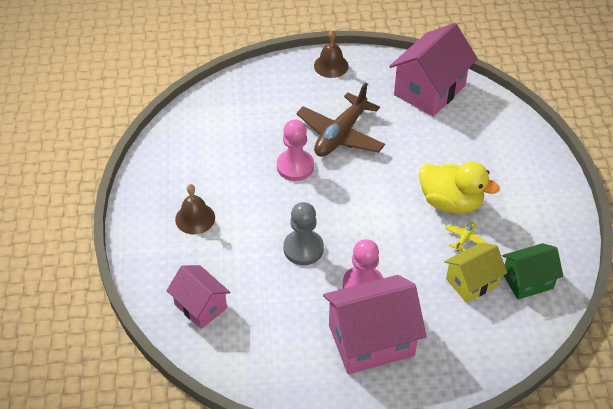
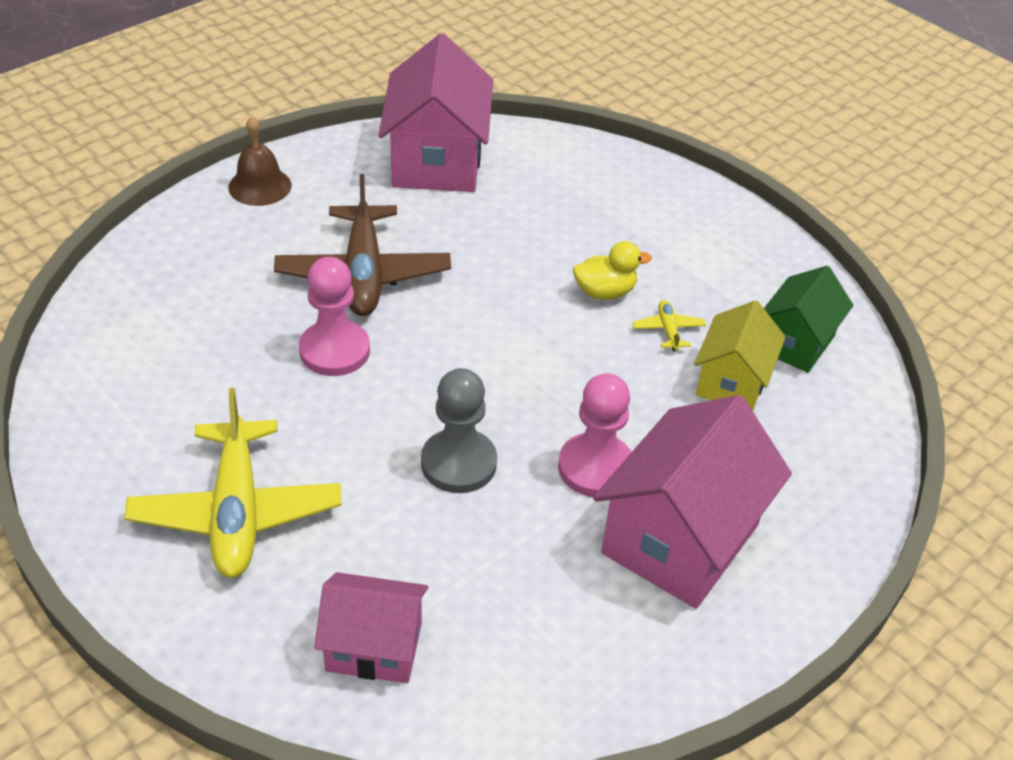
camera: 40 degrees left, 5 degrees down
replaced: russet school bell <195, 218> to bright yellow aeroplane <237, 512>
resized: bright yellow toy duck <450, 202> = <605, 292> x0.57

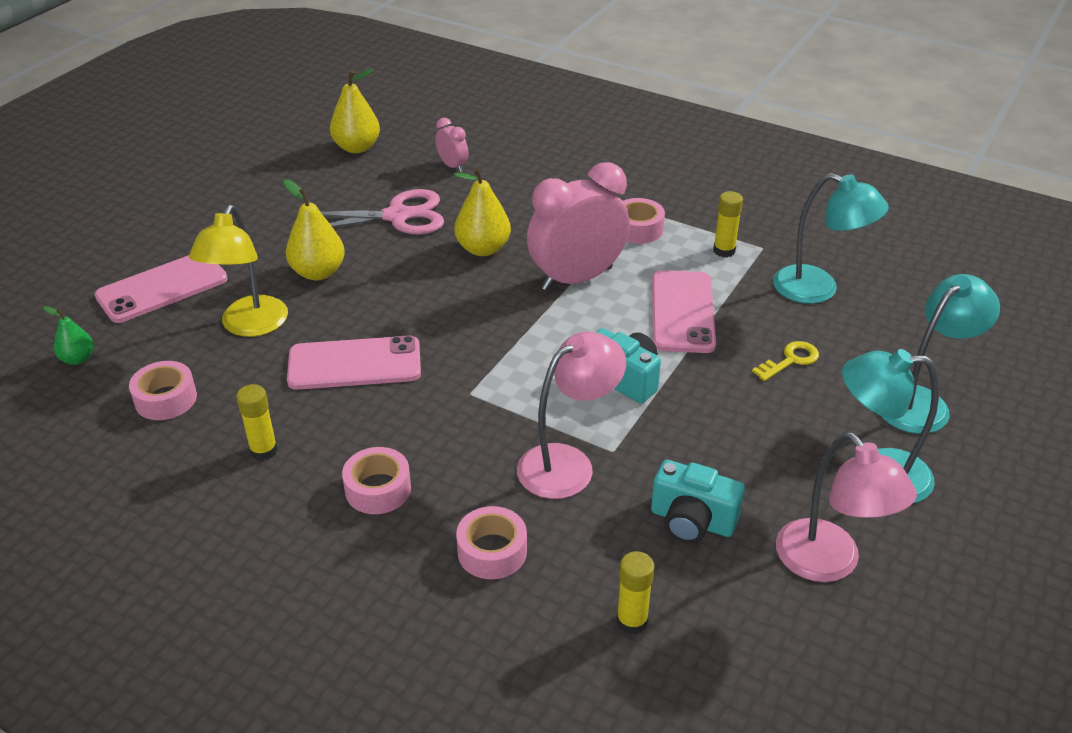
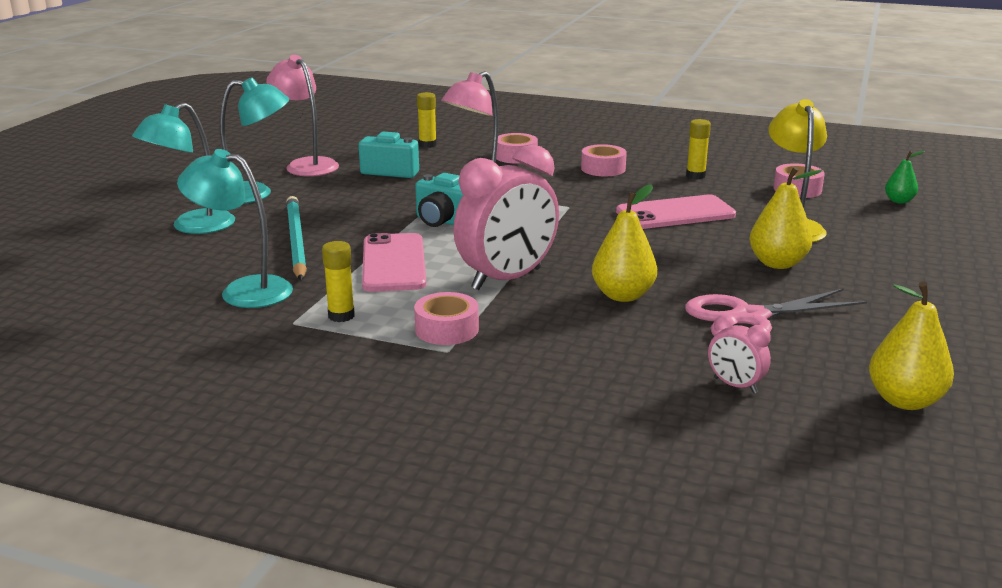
camera: 170 degrees right, 15 degrees down
removed: rosy mobile phone <162, 288>
replaced: bright yellow key <790, 360> to turquoise lead pencil <296, 241>

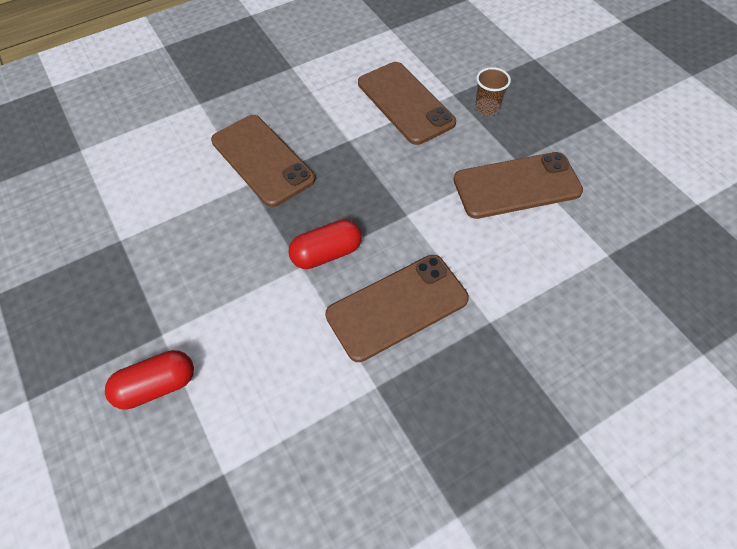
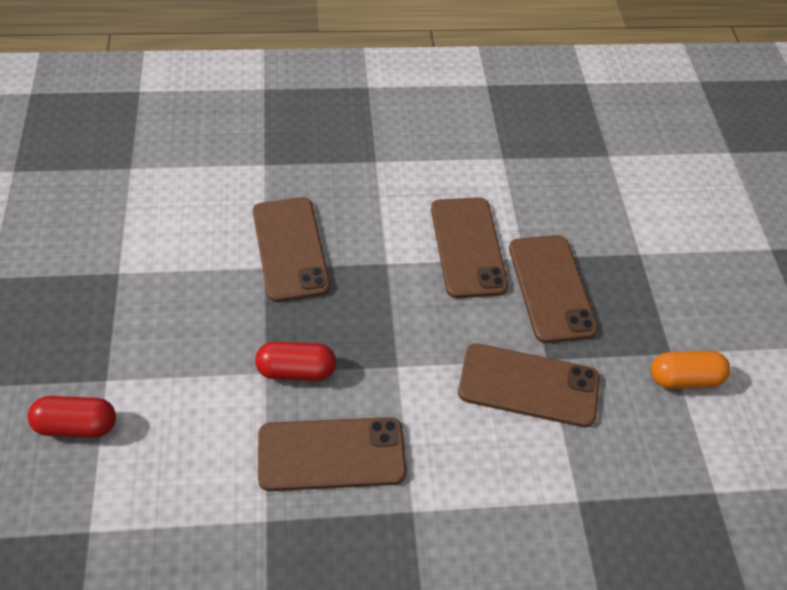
camera: 20 degrees right, 5 degrees down
added: orange-coloured capsule <684, 379>
replaced: russet beaker <487, 108> to russet mobile phone <551, 288>

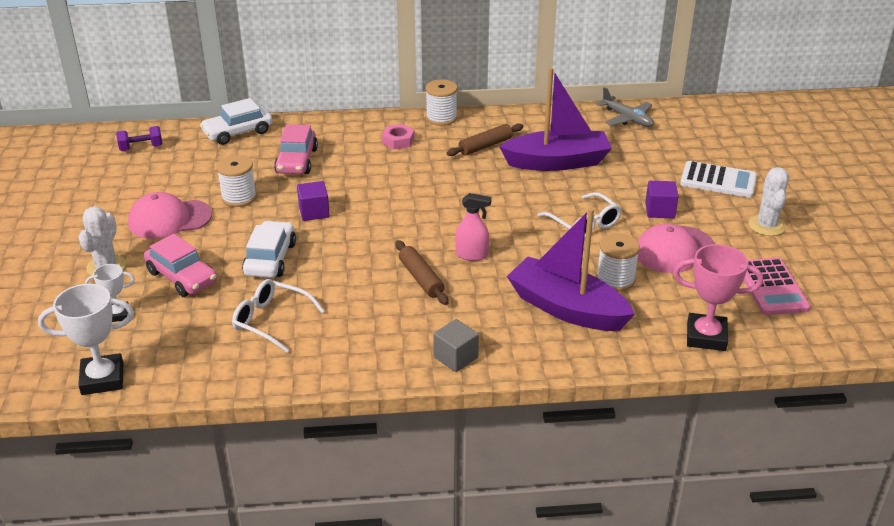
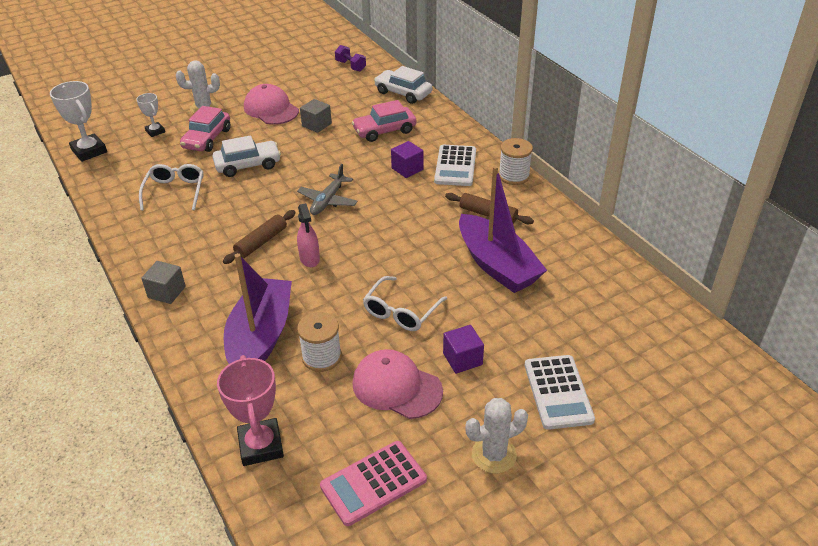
camera: 65 degrees right, 5 degrees up
moved: gray aeroplane <627, 118> to <328, 200>; purple solid cube <314, 212> to <407, 169>
replaced: rosy hex nut <398, 141> to white pocket calculator <455, 166>; white bobbin <239, 197> to gray solid cube <316, 125>

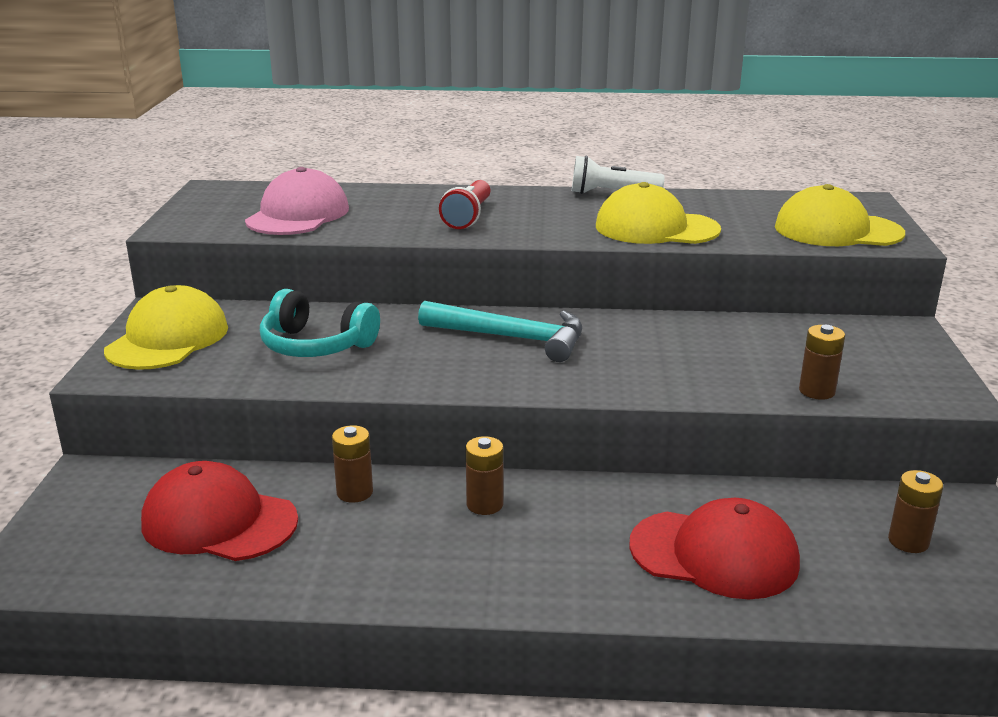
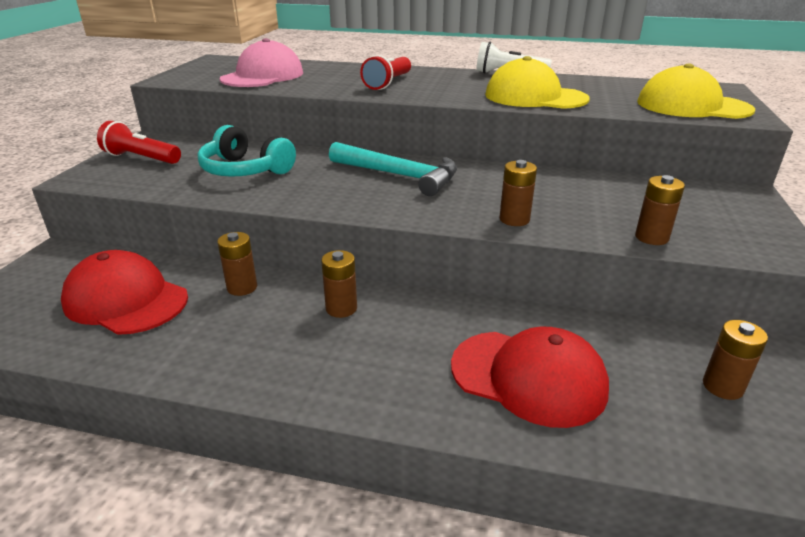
camera: 10 degrees right, 5 degrees up
added: russet AA battery <514, 219>
replaced: bright yellow cap <168, 339> to red pocket torch <141, 158>

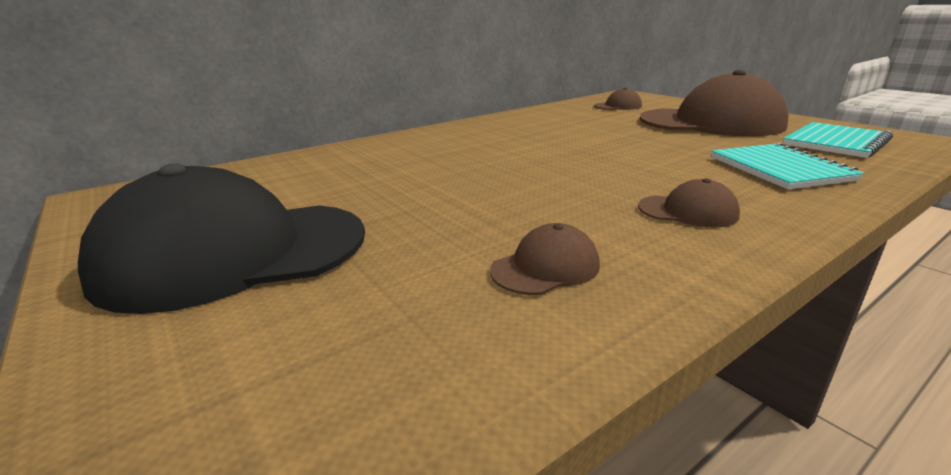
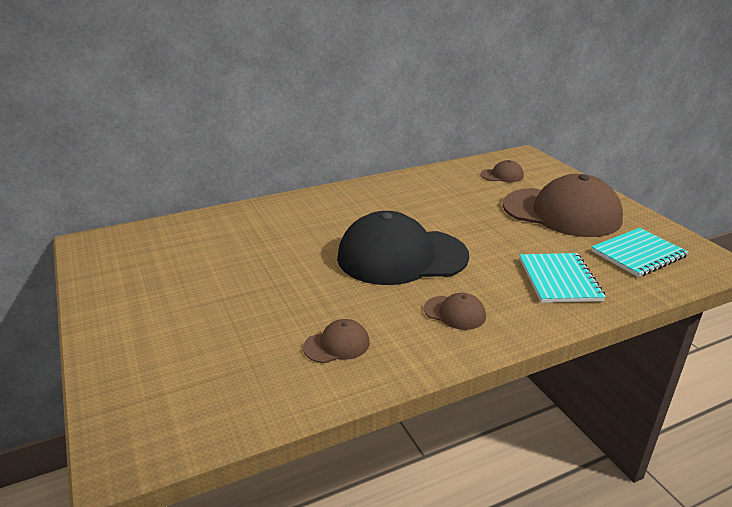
camera: 10 degrees right, 5 degrees up
moved: jet-black cap <234, 253> to <401, 256>

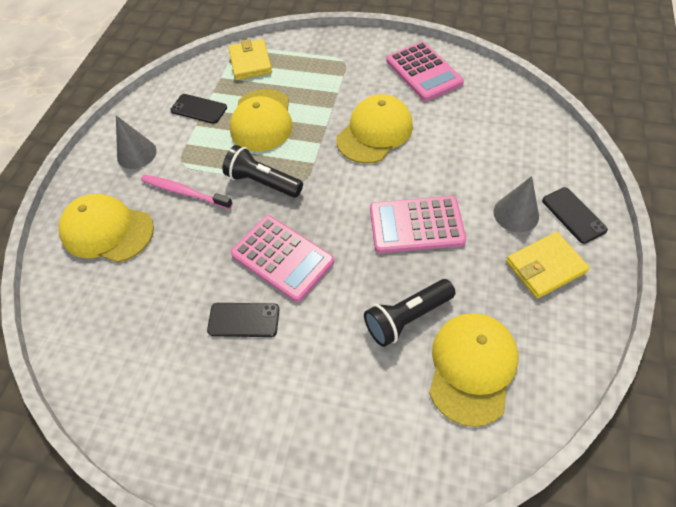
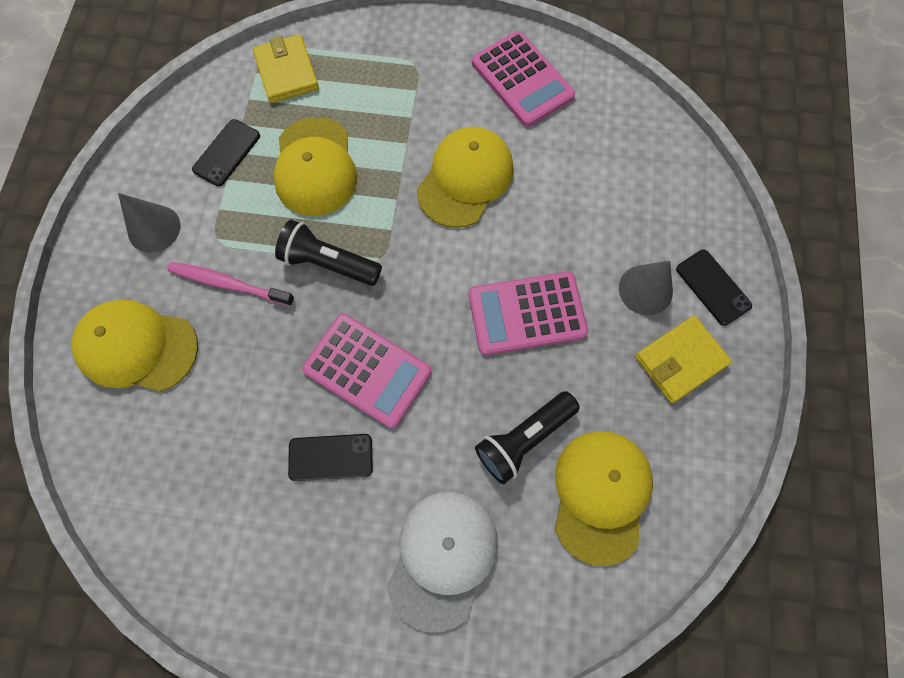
camera: 10 degrees left, 15 degrees up
added: white cap <442, 558>
turned: jet-black mobile phone <199, 109> = <227, 153> 75 degrees counterclockwise

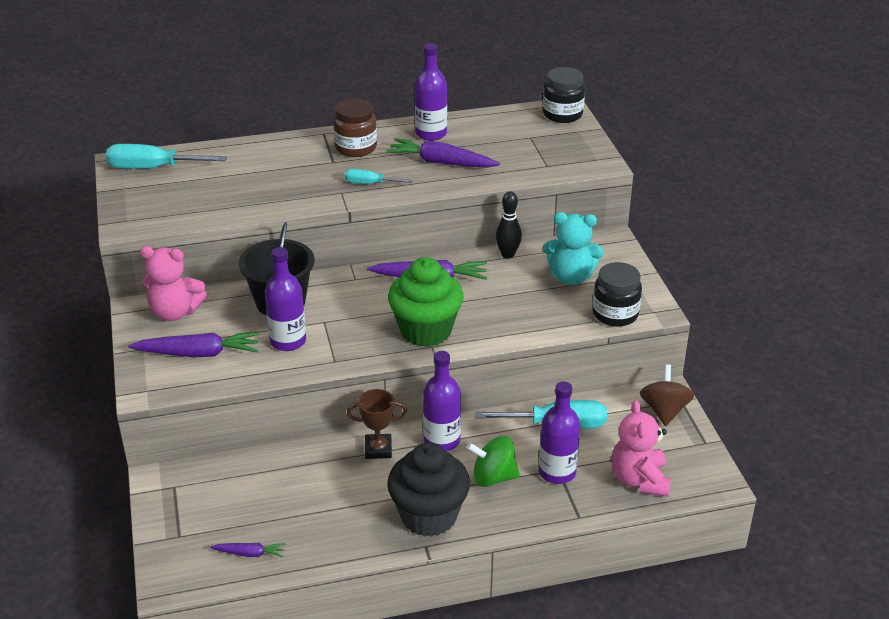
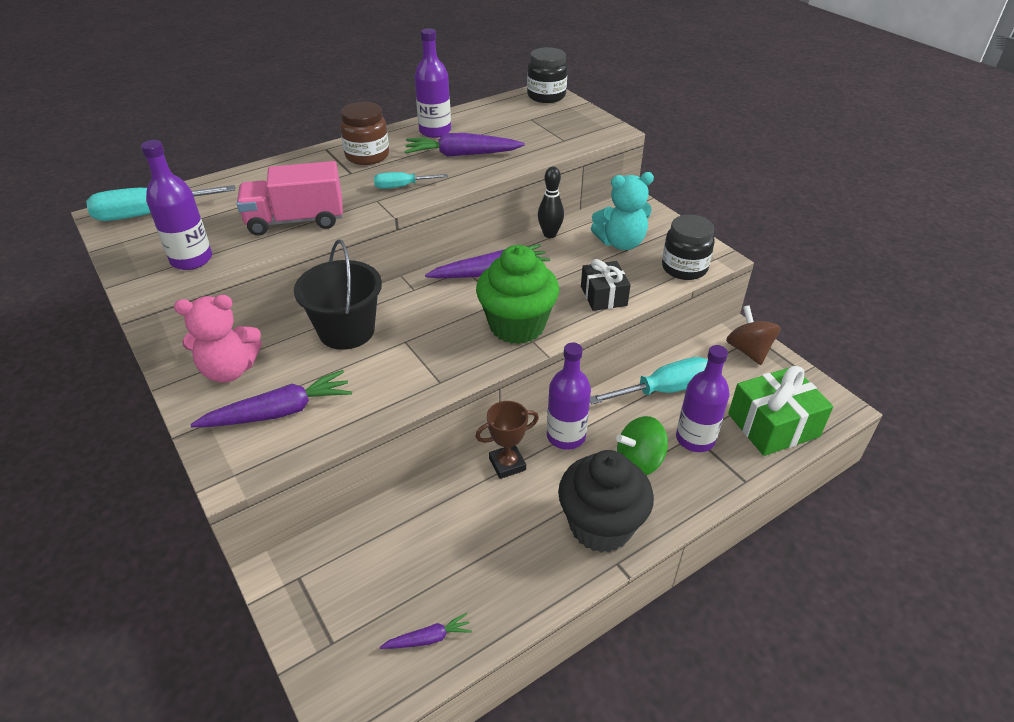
camera: 20 degrees left, 5 degrees up
added: rosy lorry <296, 221>; jet-black wrapped gift <603, 296>
moved: purple drink bottle <288, 341> to <191, 259>
replaced: rosy teddy bear <639, 480> to emerald wrapped gift <773, 425>

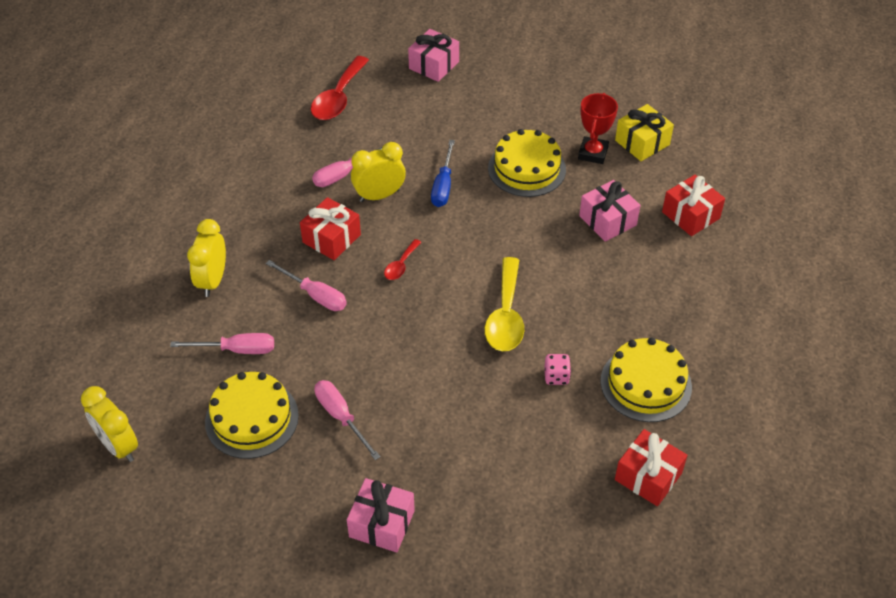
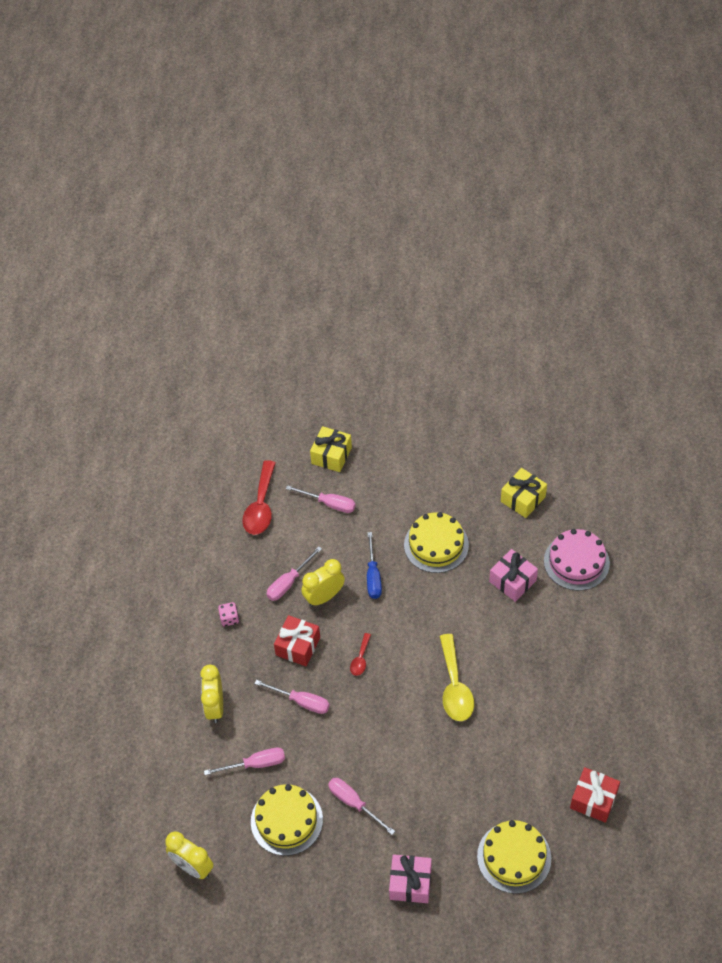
camera: 10 degrees left, 5 degrees up
removed: red award cup <593, 153>
added: rosy hand screwdriver <329, 504>
moved: bright yellow gateau <646, 384> to <514, 857>; rosy dice <556, 376> to <229, 618>
replaced: red wrapped gift <690, 215> to rosy gateau <576, 562>
recoloured: rosy wrapped gift <434, 65> to bright yellow wrapped gift <331, 455>

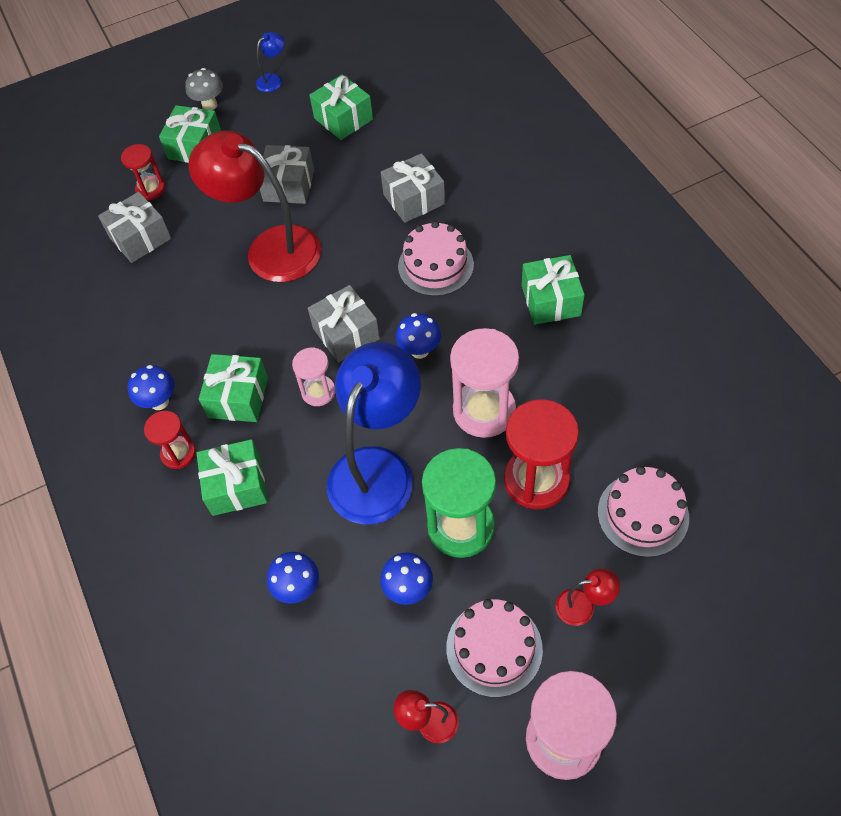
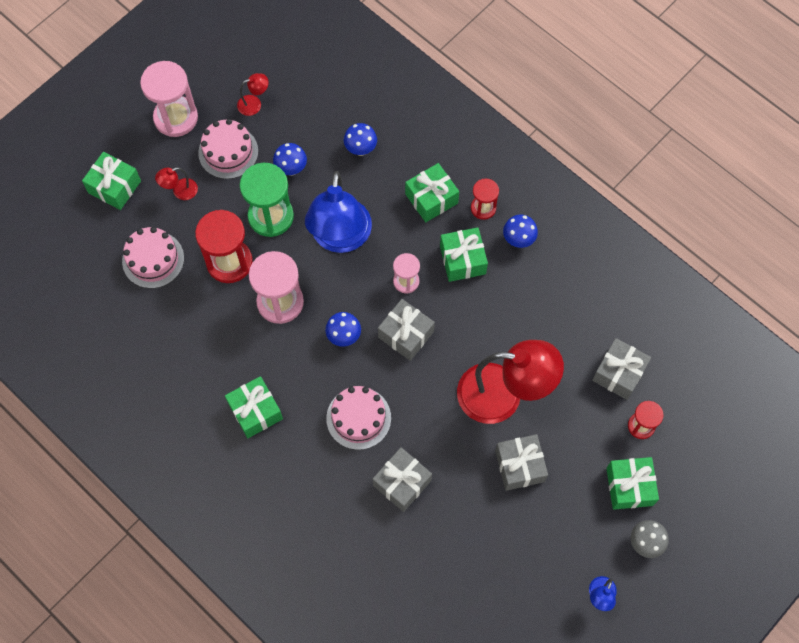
camera: 155 degrees right, 10 degrees up
moved: emerald wrapped gift <343, 119> to <114, 187>

